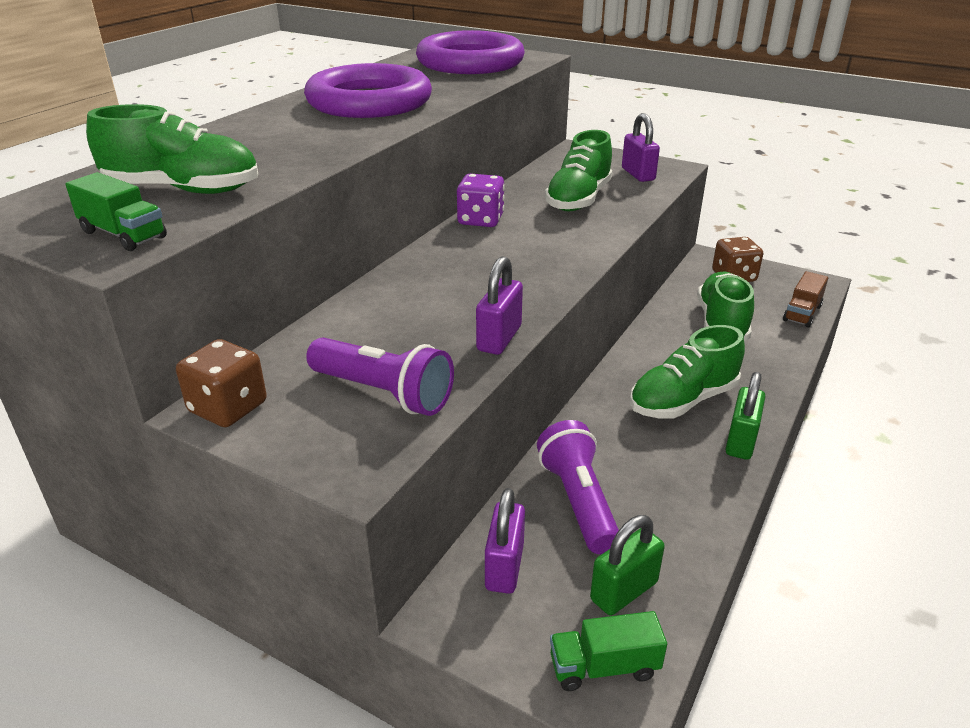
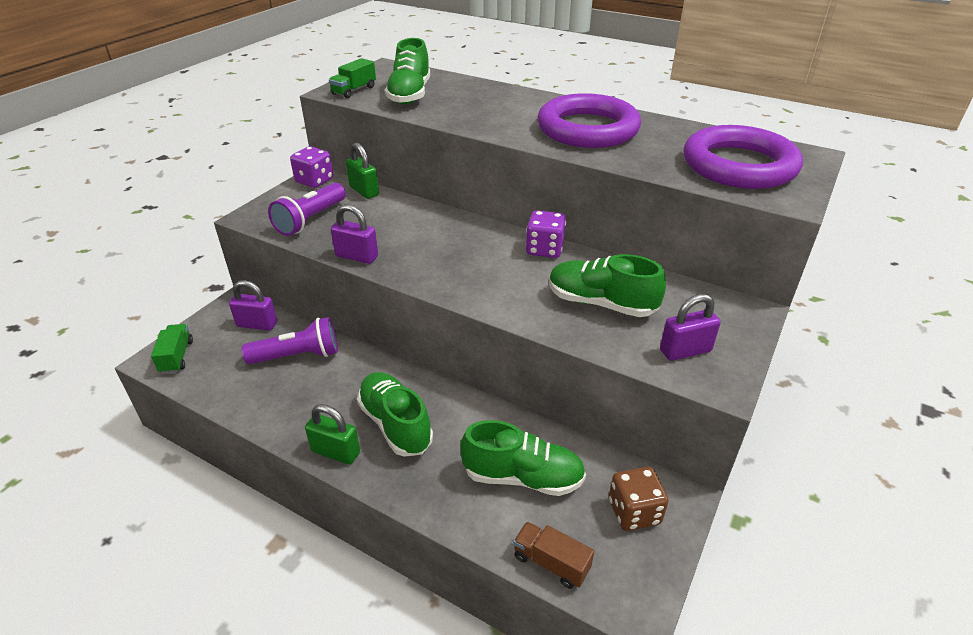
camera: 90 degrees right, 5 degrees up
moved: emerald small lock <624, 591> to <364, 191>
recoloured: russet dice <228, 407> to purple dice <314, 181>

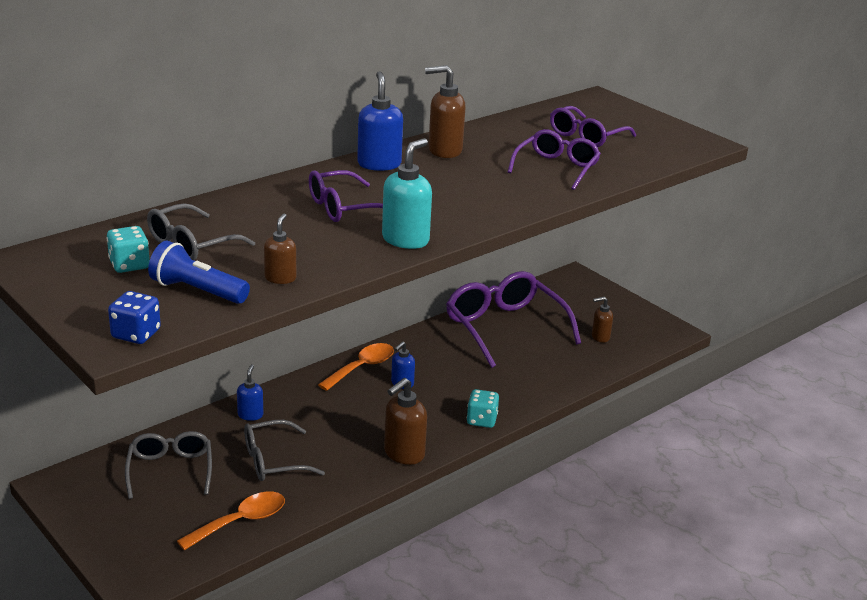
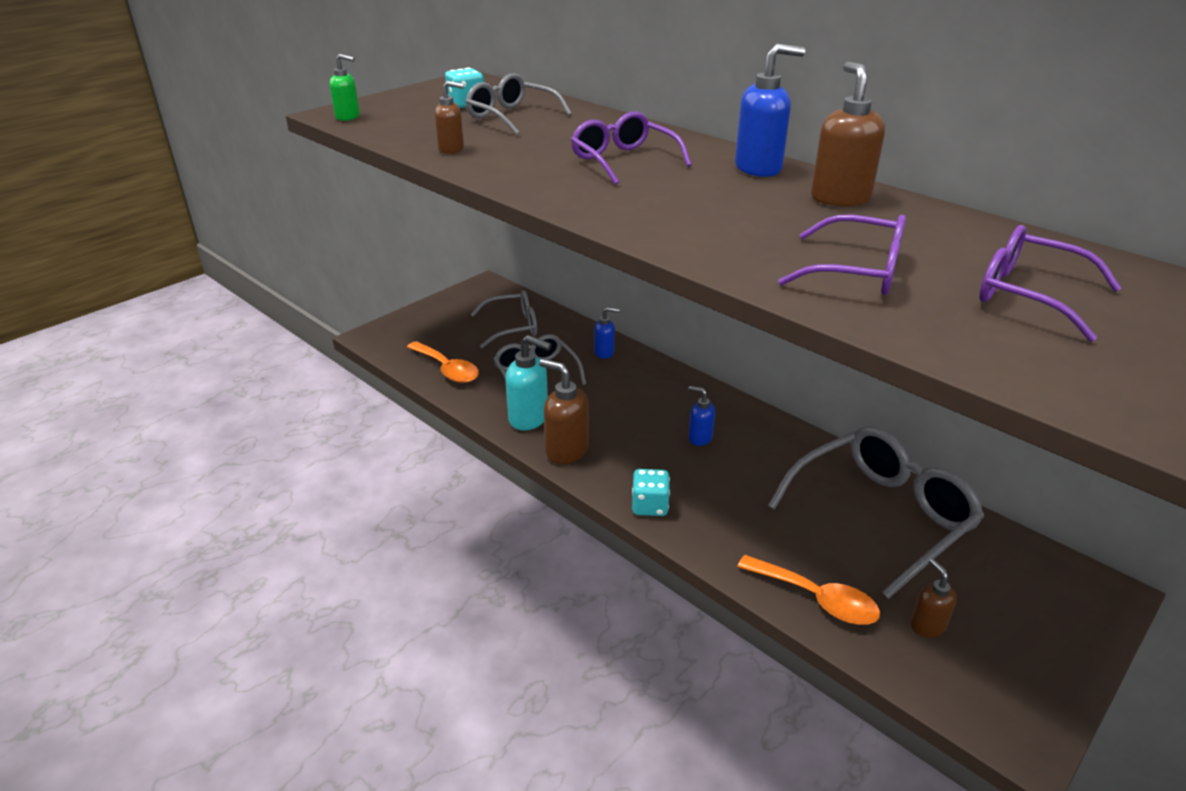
camera: 85 degrees right, 5 degrees up
removed: royal blue pocket torch <197, 291>
moved: turquoise soap pump <406, 240> to <529, 418>; orange-coloured teaspoon <362, 367> to <816, 598>
replaced: royal blue dice <136, 334> to emerald soap pump <348, 117>
recoloured: purple eyeglasses <505, 328> to gray eyeglasses <880, 516>

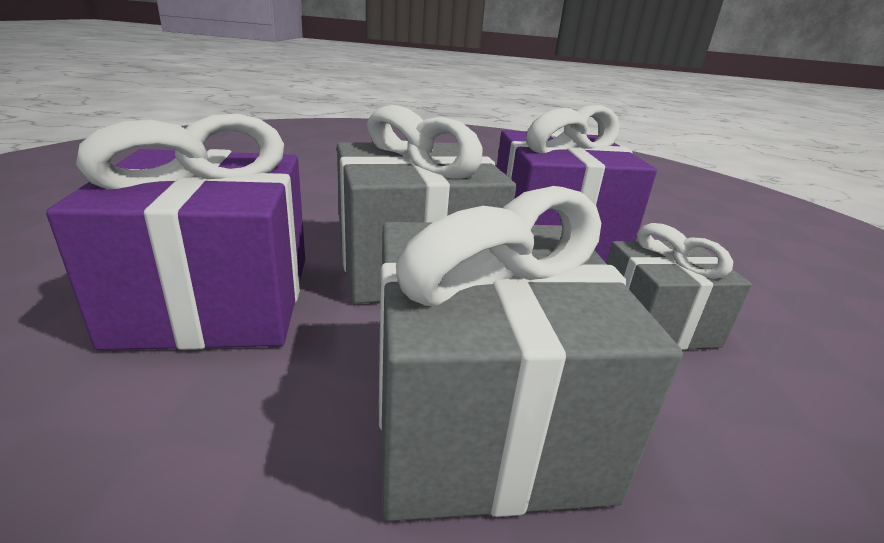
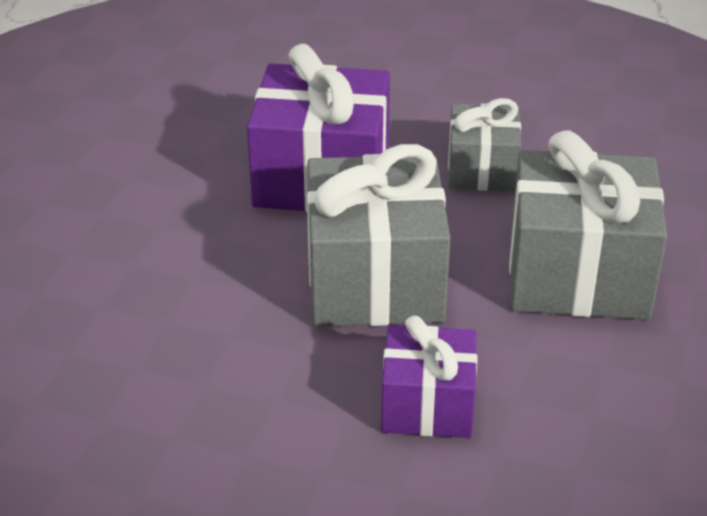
camera: 75 degrees left, 10 degrees up
resized: purple wrapped gift <217, 298> = <427, 405> x0.58

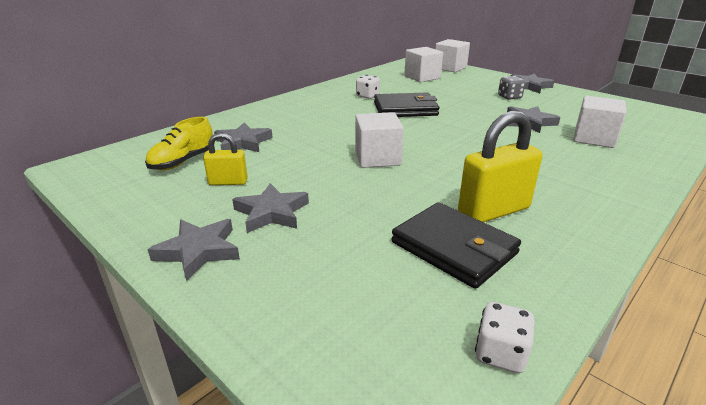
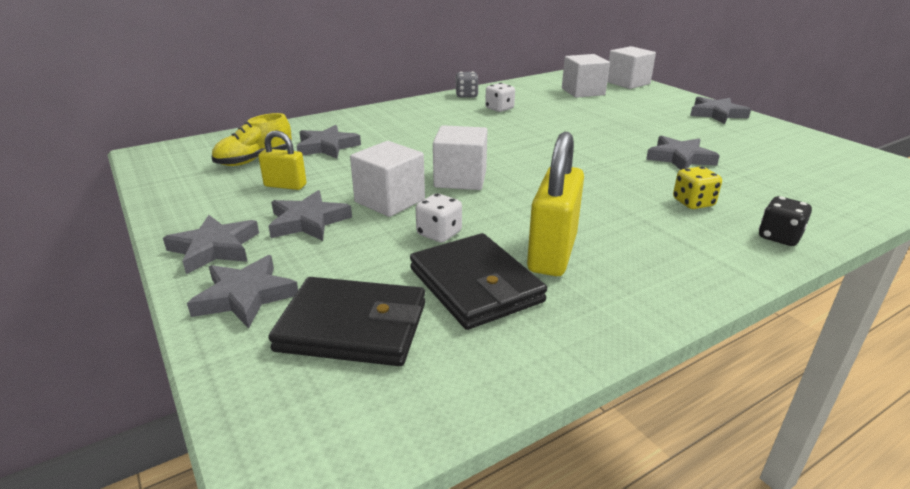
camera: 15 degrees right, 0 degrees up
added: bright yellow dice <693, 203>; jet-black dice <779, 237>; gray star shape <245, 296>
moved: gray dice <509, 97> to <466, 95>; jet-black card wallet <405, 109> to <353, 326>; white solid cube <594, 138> to <389, 201>; white dice <500, 354> to <439, 234>
turned: bright yellow small lock <493, 211> = <552, 253> 60 degrees counterclockwise

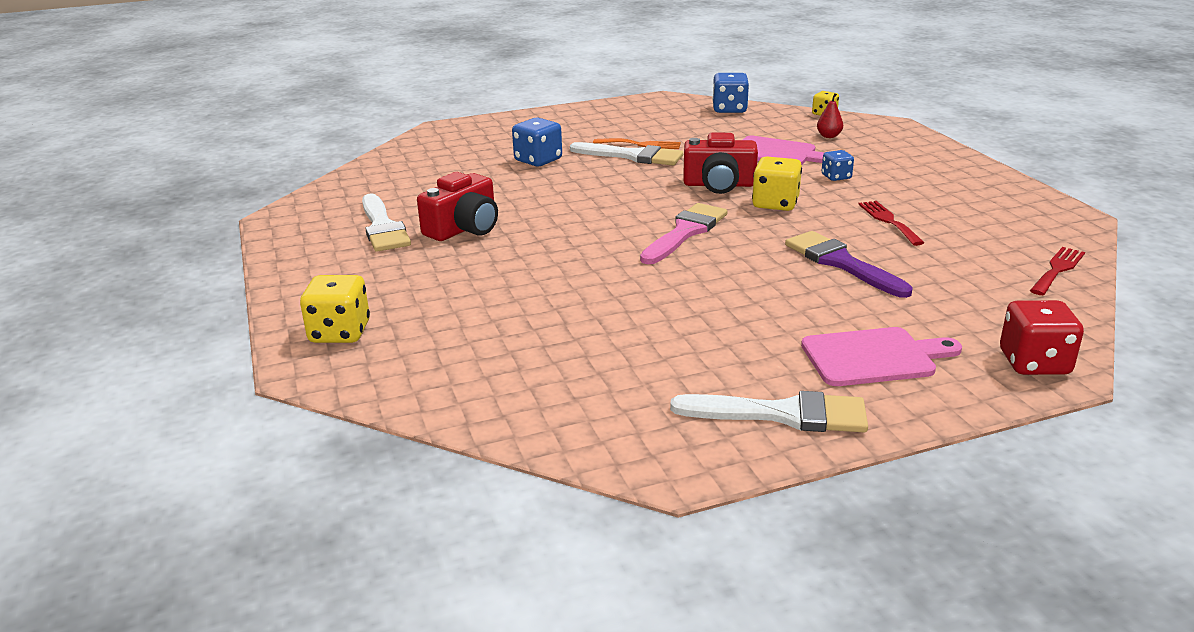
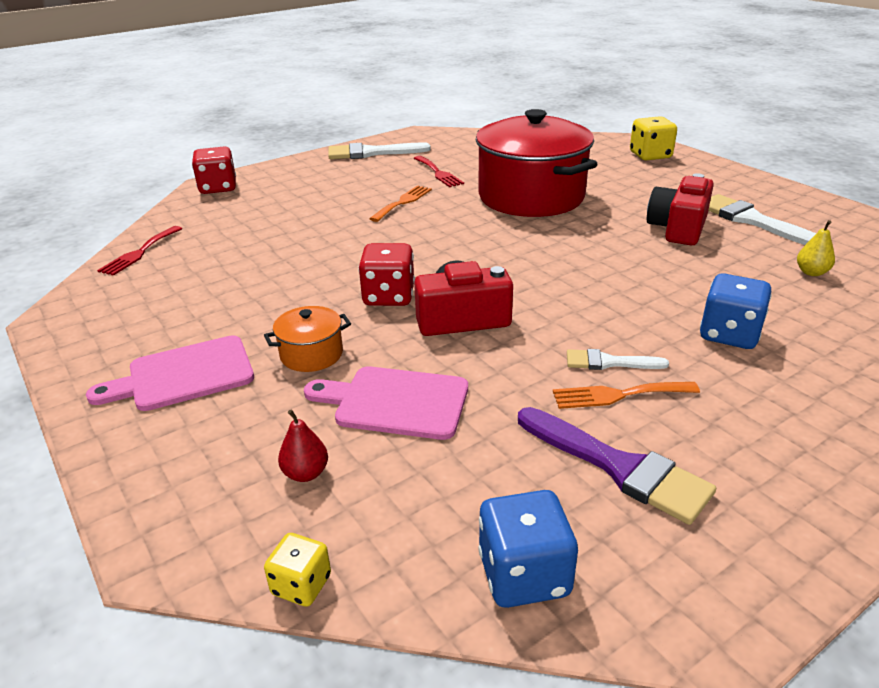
camera: 165 degrees right, 5 degrees up
removed: rosy paint brush <685, 232>
added: red cooking pot <531, 197>; orange-coloured table fork <403, 202>; bright yellow pear <811, 272>
moved: red table fork <888, 221> to <438, 173>; purple paint brush <841, 263> to <619, 467>; rosy bread board <874, 357> to <184, 375>
replaced: royal blue dice <836, 177> to orange-coloured cooking pot <311, 354>
recoloured: bright yellow dice <775, 204> to red dice <388, 296>
resized: white paint brush <632, 156> = <609, 362> x0.57

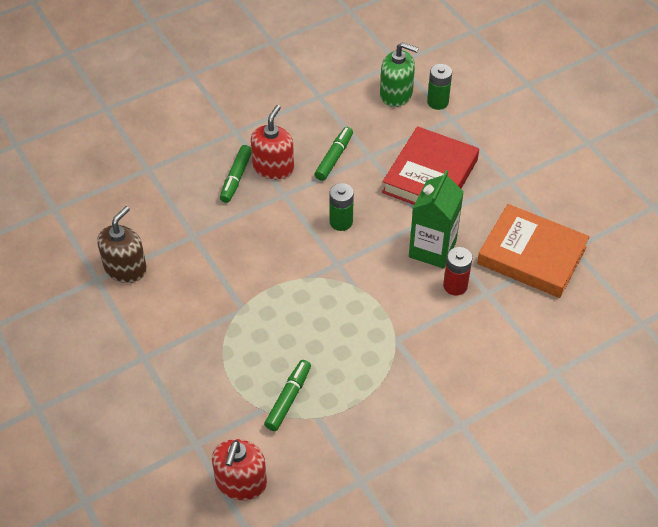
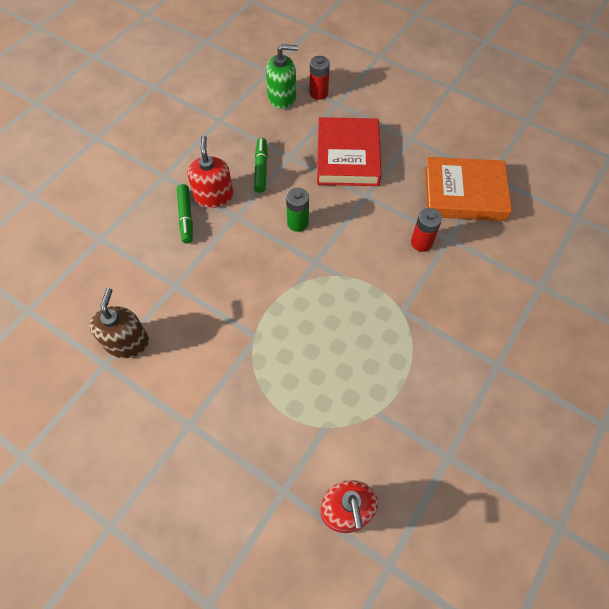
camera: 25 degrees left, 10 degrees up
removed: emerald milk carton <432, 249>; emerald marker <288, 399>
recoloured: emerald AA battery <437, 102> to red AA battery <318, 93>

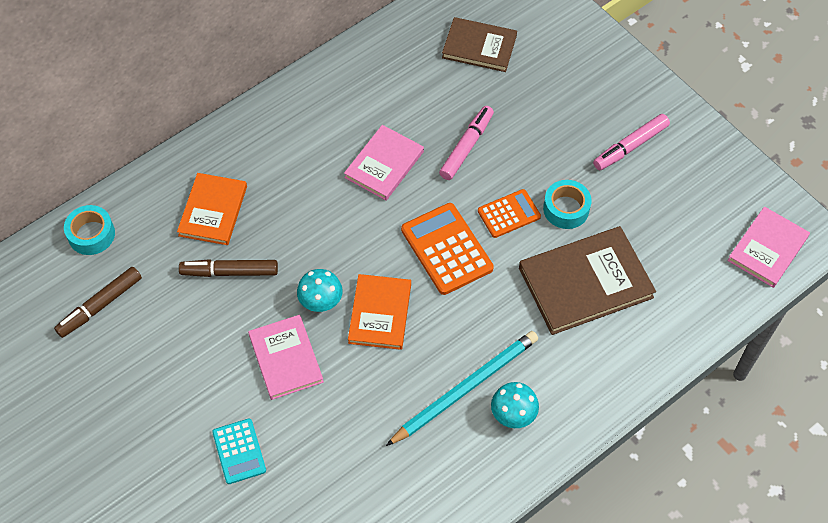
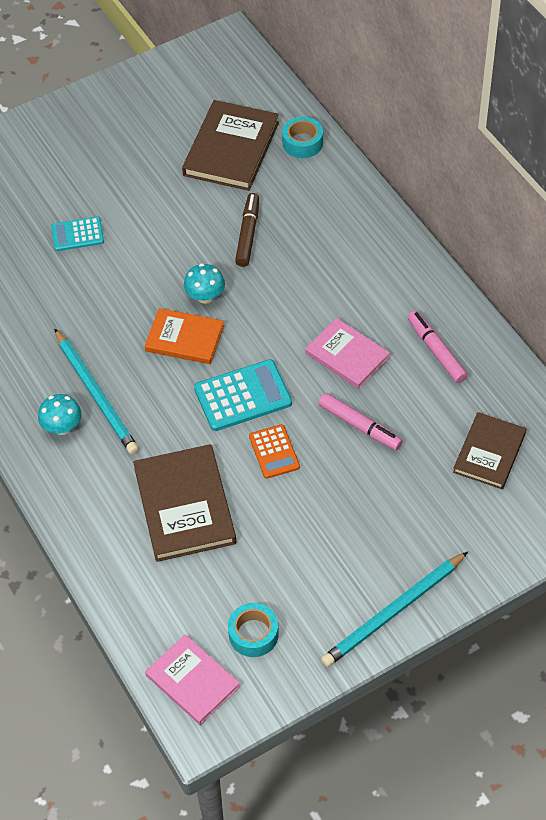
camera: 100 degrees right, 5 degrees down
removed: orange-coloured hardback <213, 211>; rosy hardback <286, 358>
added: turquoise lead pencil <393, 612>
moved: rosy marker <630, 146> to <436, 351>; turquoise roll of tape <566, 209> to <253, 634>
replaced: russet marker <100, 305> to russet hardback <231, 149>
recoloured: orange-coloured pocket calculator <446, 249> to turquoise pocket calculator <243, 396>

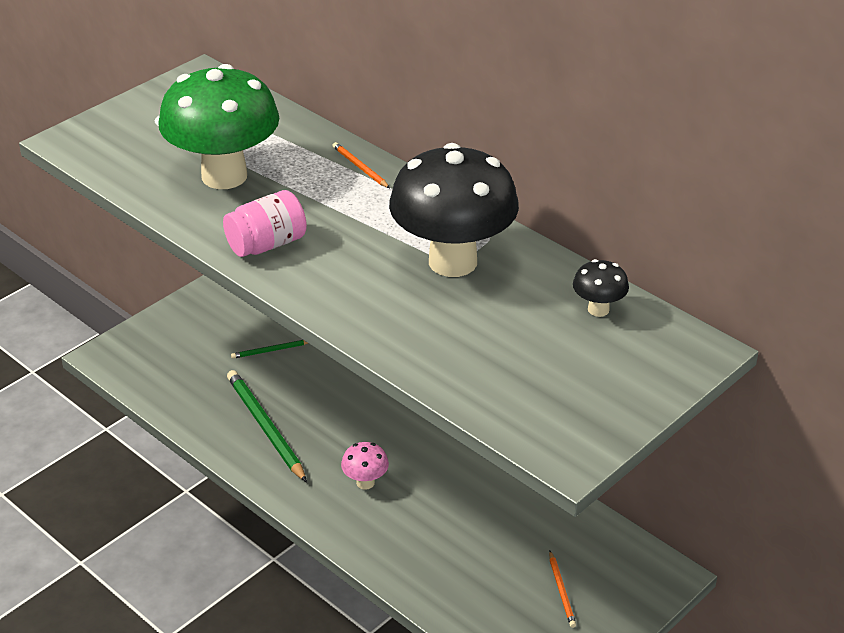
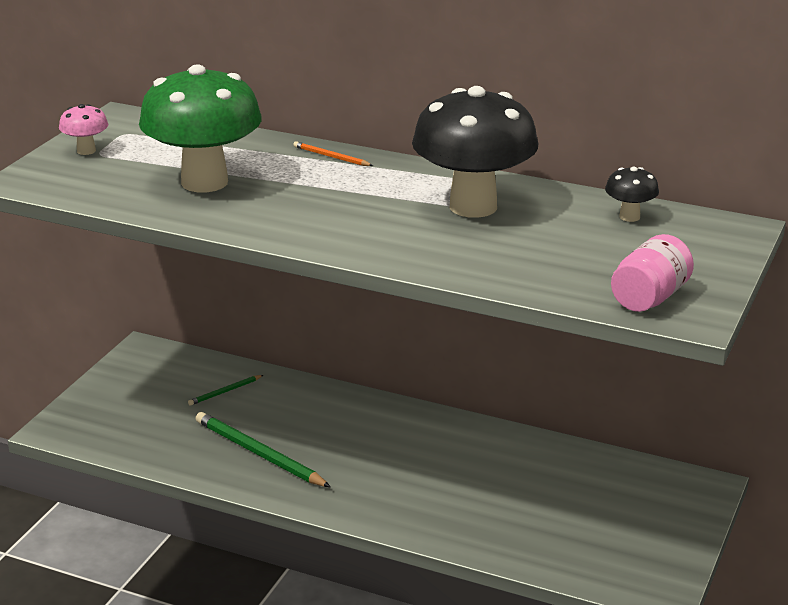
camera: 20 degrees left, 10 degrees down
removed: orange-coloured lead pencil <561, 591>
moved: rosy preserve jar <267, 244> to <649, 298>; rosy fungus <365, 482> to <86, 151>

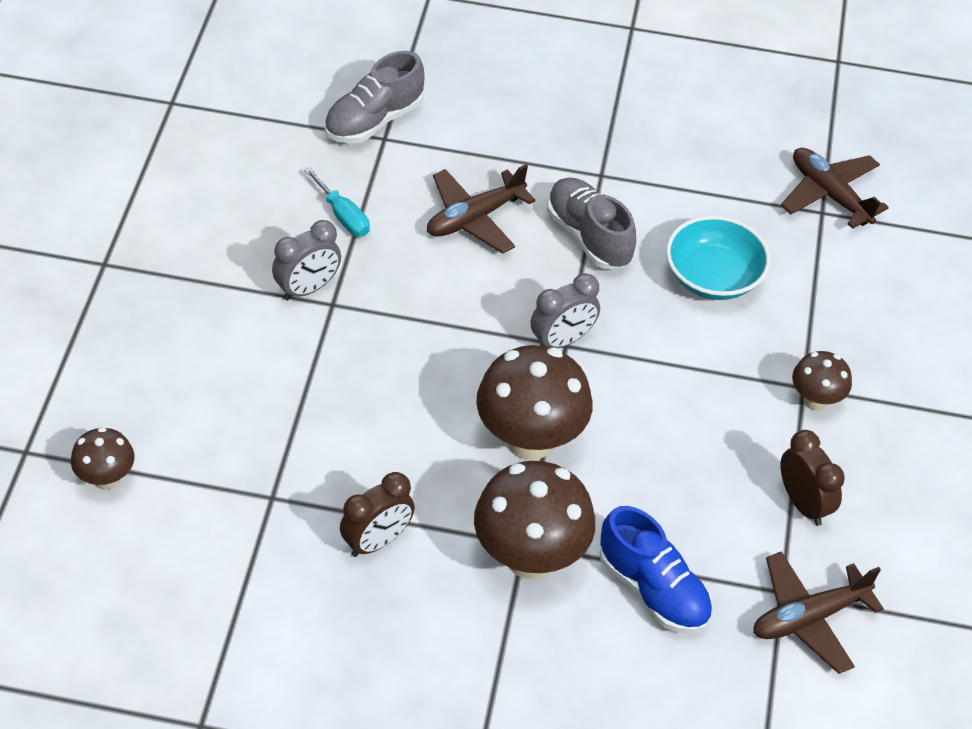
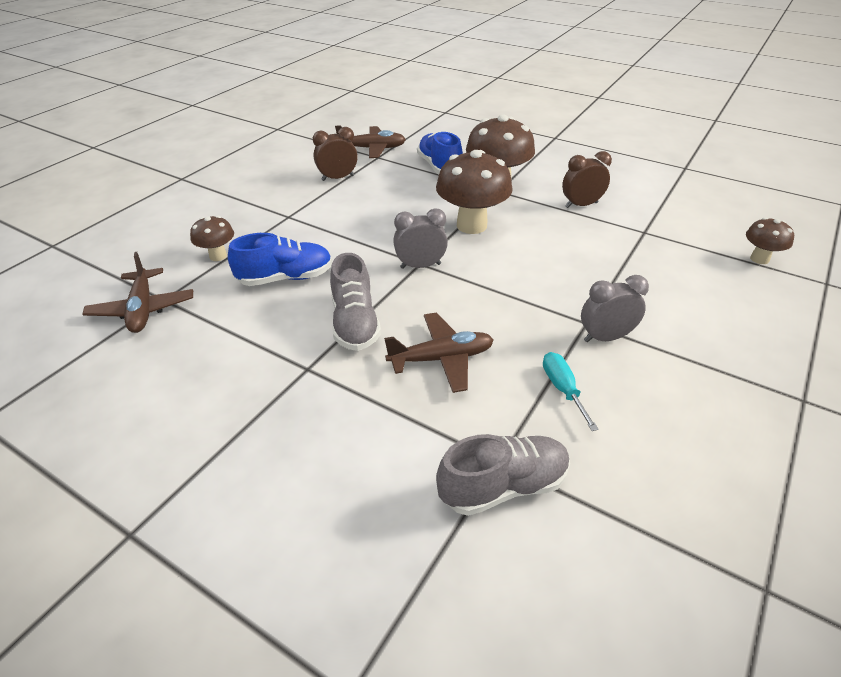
camera: 155 degrees left, 10 degrees down
moved: russet fungus <815, 400> to <218, 256>
replaced: turquoise serving bowl <713, 277> to royal blue lace-up shoe <286, 278>
turned: russet clock <803, 503> = <338, 178> 75 degrees clockwise

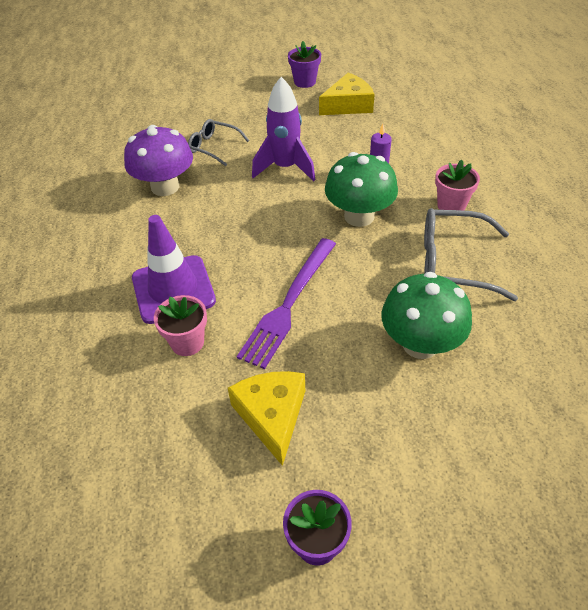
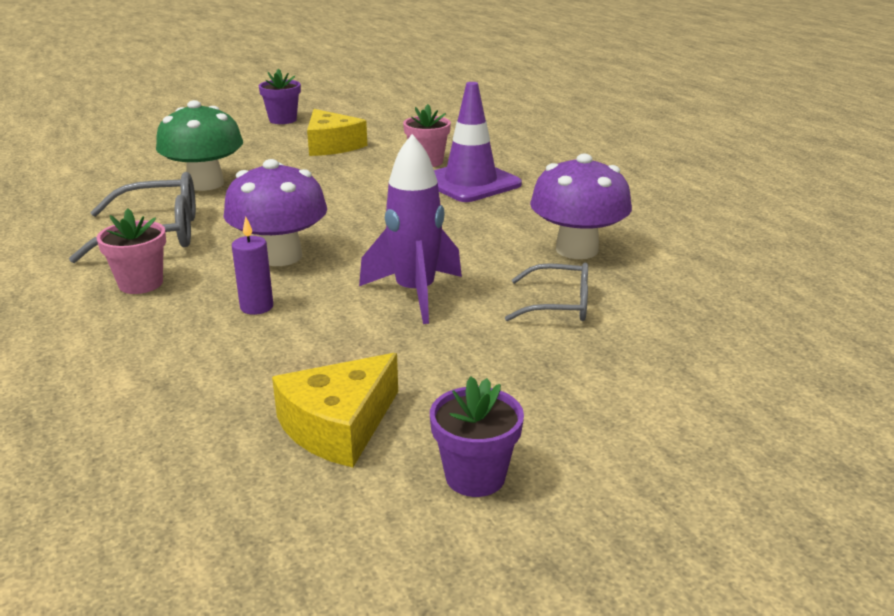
camera: 160 degrees right, 20 degrees down
removed: purple table fork <289, 304>
recoloured: emerald fungus <359, 216> to purple fungus <280, 256>

